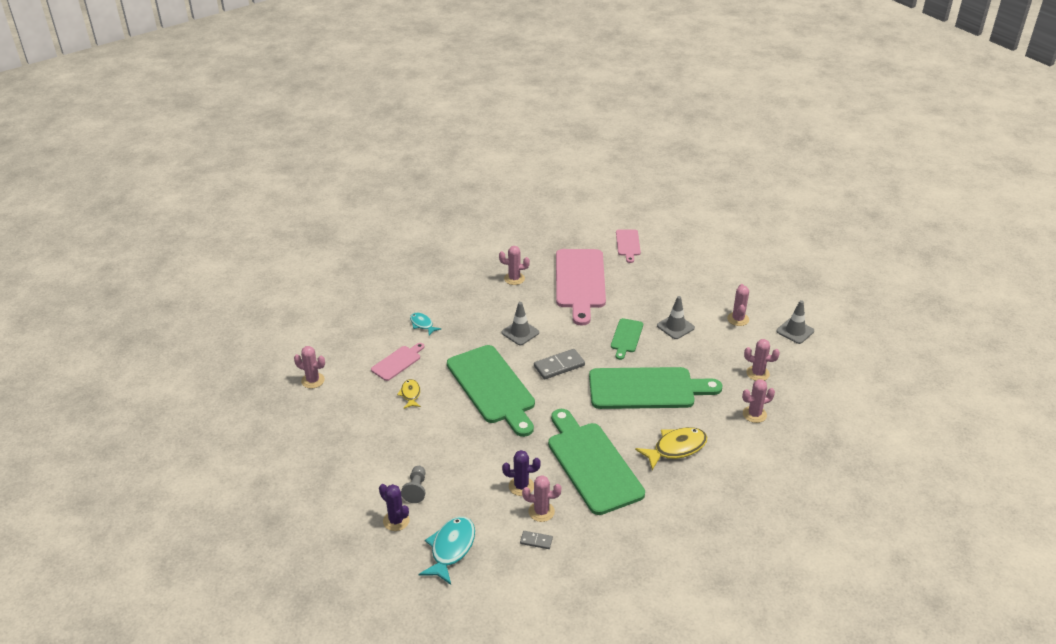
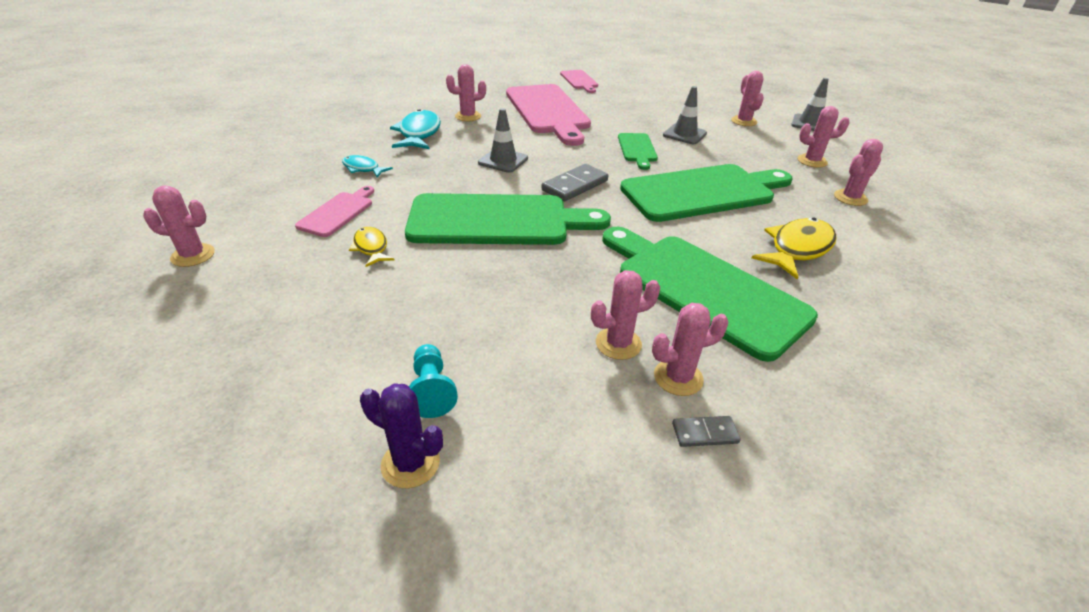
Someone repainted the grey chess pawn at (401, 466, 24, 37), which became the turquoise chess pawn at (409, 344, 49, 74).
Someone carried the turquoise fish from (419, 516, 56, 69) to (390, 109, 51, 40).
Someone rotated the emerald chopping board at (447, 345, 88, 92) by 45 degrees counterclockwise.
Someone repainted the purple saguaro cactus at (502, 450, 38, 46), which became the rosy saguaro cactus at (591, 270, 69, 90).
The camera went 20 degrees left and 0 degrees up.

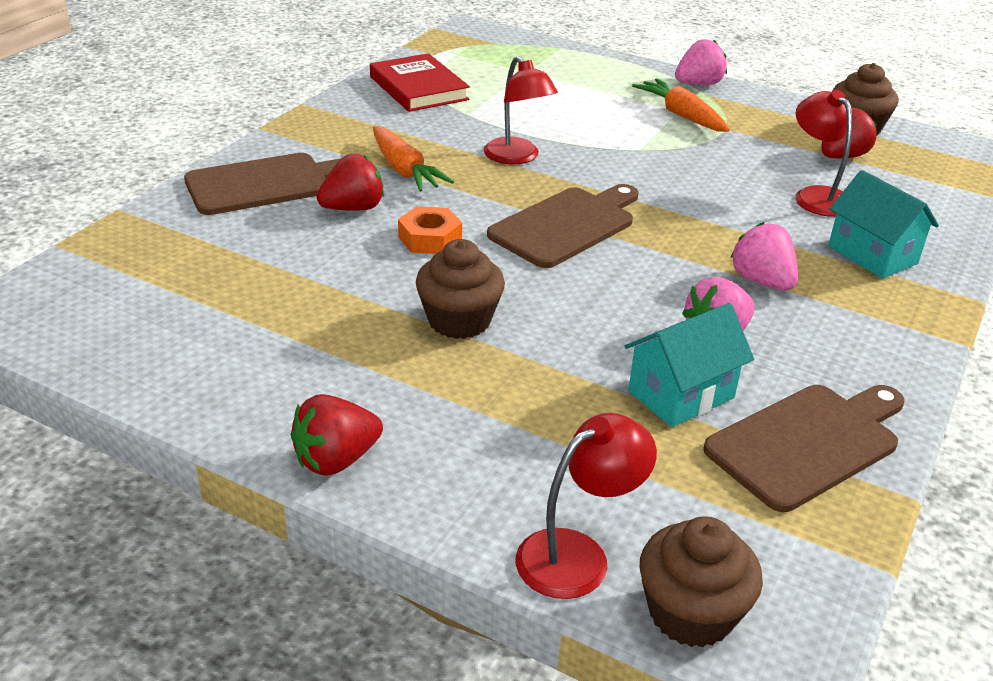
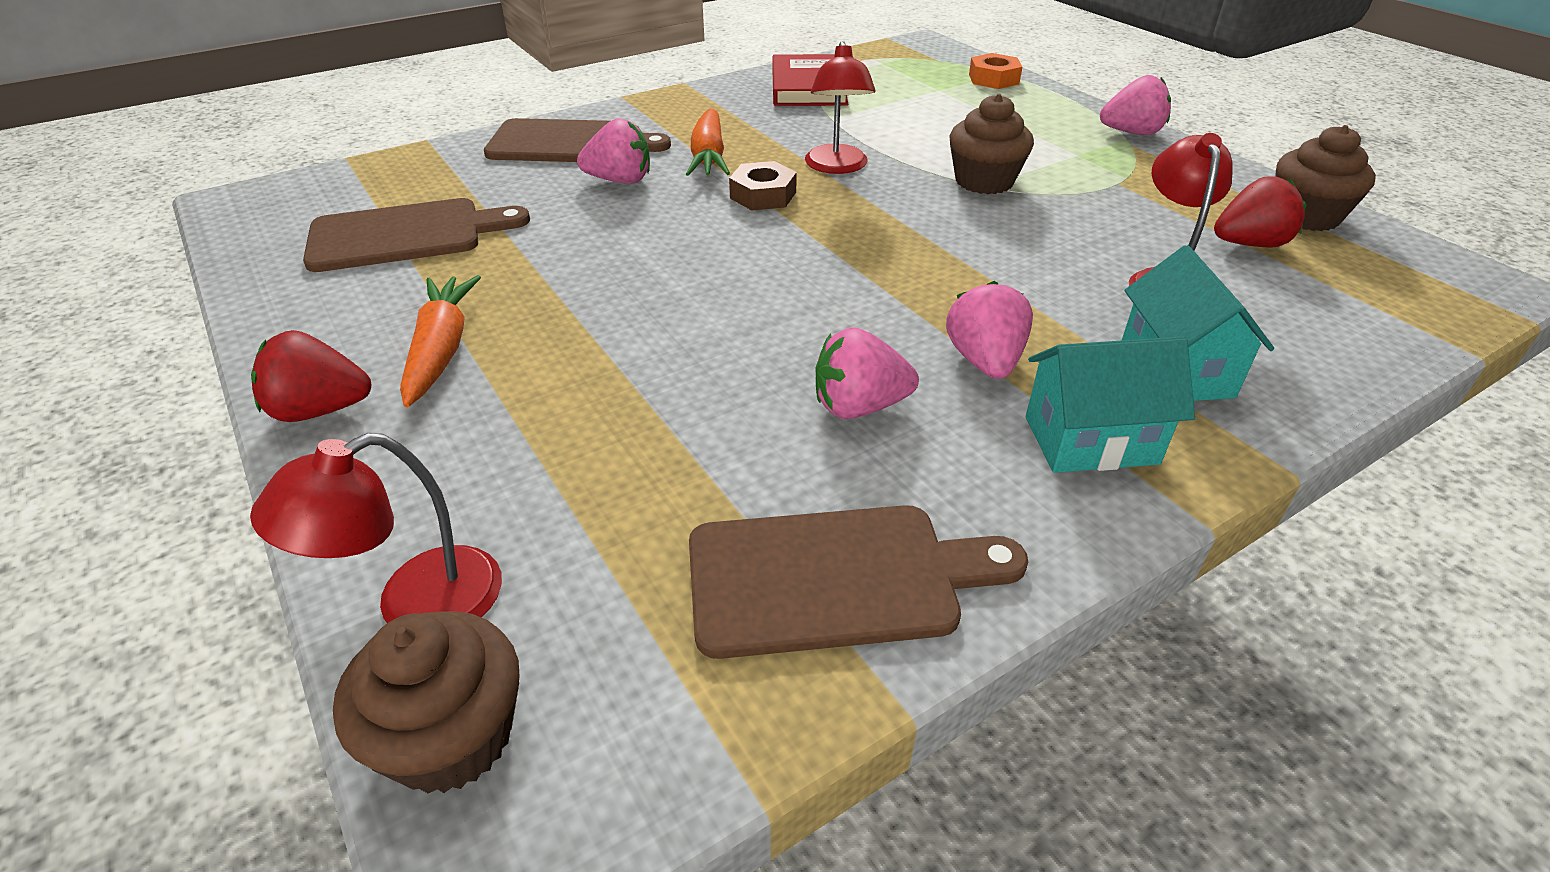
Someone repainted the scarlet strawberry at (316, 154, 68, 57), which became the rosy strawberry at (577, 118, 73, 66).
Someone carried the orange hexagon nut from (398, 206, 64, 48) to (969, 53, 53, 36).
Someone carried the russet cupcake from (416, 239, 89, 100) to (950, 94, 84, 100).
Someone carried the russet chopping board from (487, 184, 152, 84) to (303, 198, 227, 74).
Someone rotated the scarlet desk lamp at (516, 413, 141, 186) by 150 degrees clockwise.
Someone carried the turquoise house from (624, 303, 130, 124) to (1026, 337, 169, 136).
Someone carried the orange toy carrot from (632, 78, 98, 54) to (400, 275, 81, 132).
Someone put down the russet hexagon nut at (729, 161, 68, 50).
The camera went 30 degrees right and 5 degrees up.

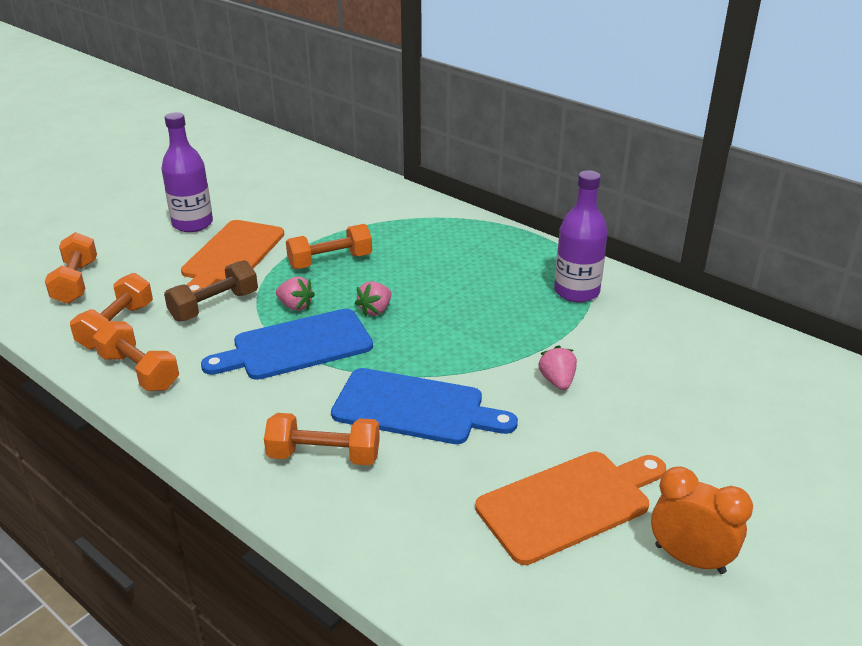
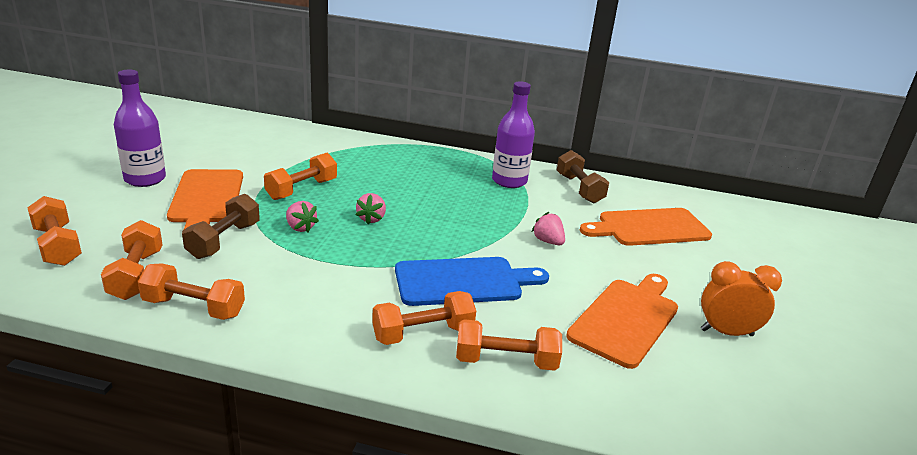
Someone took away the royal blue chopping board at (201, 309, 172, 71).
Someone rotated the rosy strawberry at (276, 277, 39, 34) by 45 degrees clockwise.
Someone put down the orange dumbbell at (456, 319, 106, 52).
Someone put down the russet dumbbell at (557, 150, 52, 54).
Someone put down the orange chopping board at (580, 208, 132, 38).
The camera went 30 degrees left and 5 degrees down.

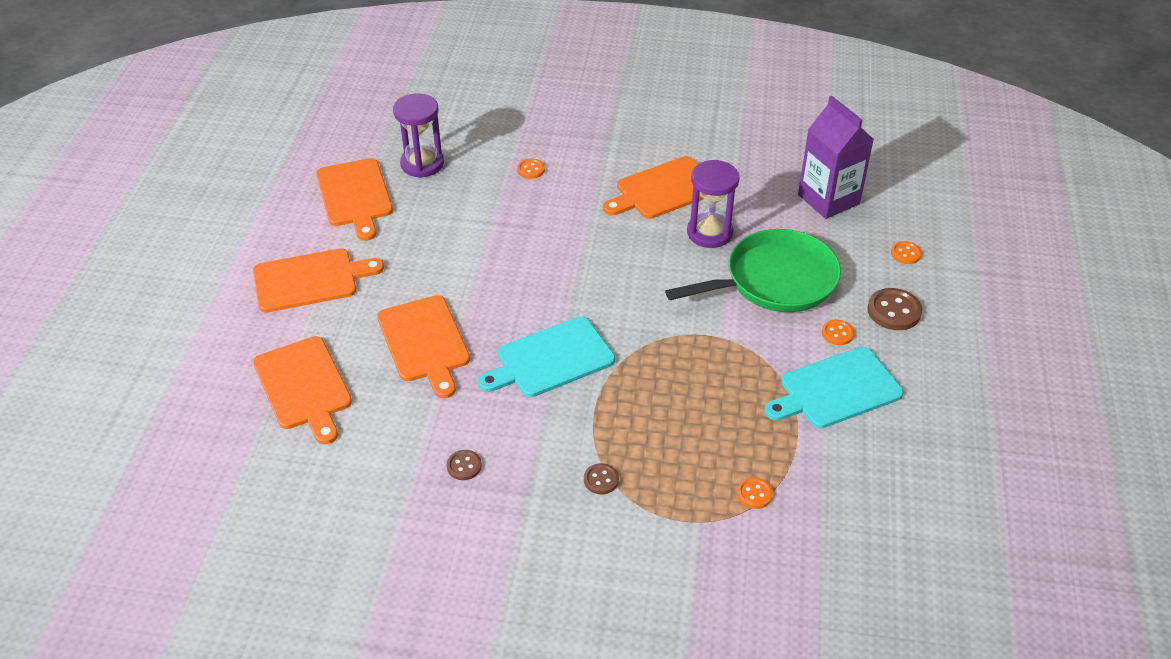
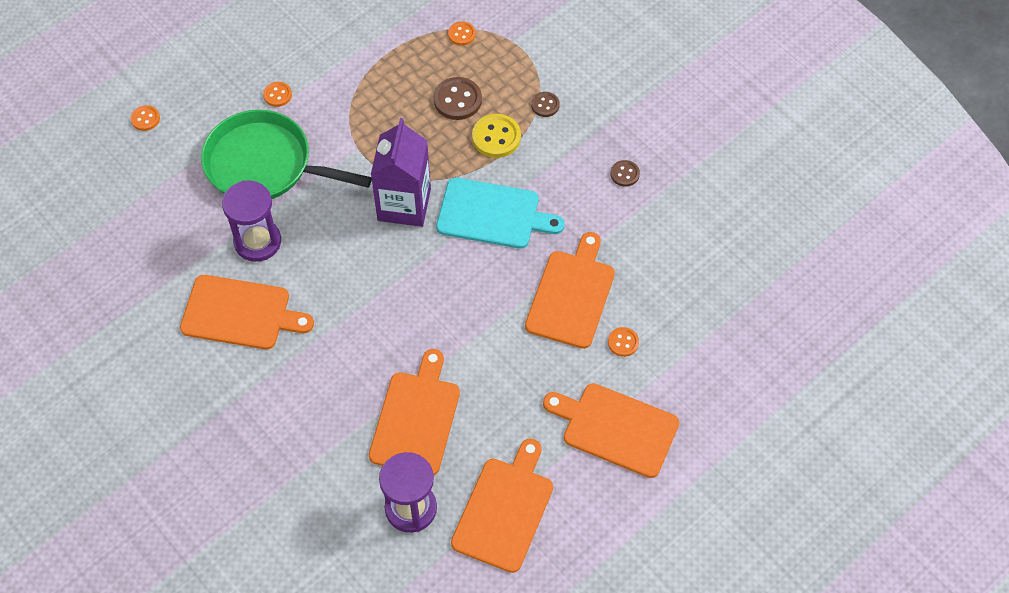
Someone carried the orange chopping board from (253, 336, 99, 108) to (369, 349, 91, 126).
Someone carried the orange button from (517, 158, 28, 21) to (608, 327, 31, 30).
Someone took away the turquoise chopping board at (765, 347, 139, 81).
Someone carried the purple milk carton from (798, 96, 76, 123) to (371, 118, 60, 109).
Someone carried the russet button from (867, 288, 55, 42) to (434, 77, 48, 43).
Someone put down the golden button at (472, 114, 49, 44).
The camera went 140 degrees left and 15 degrees up.

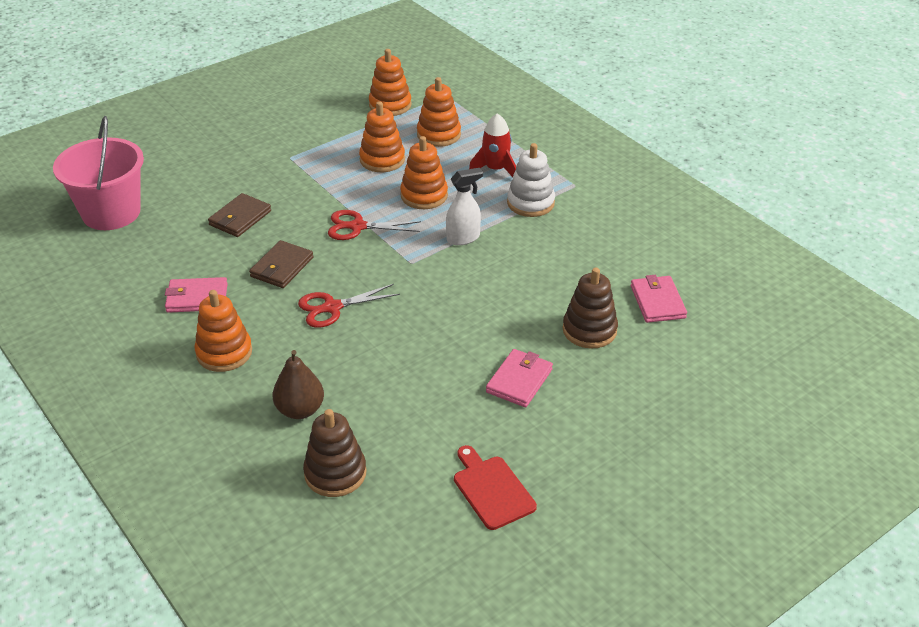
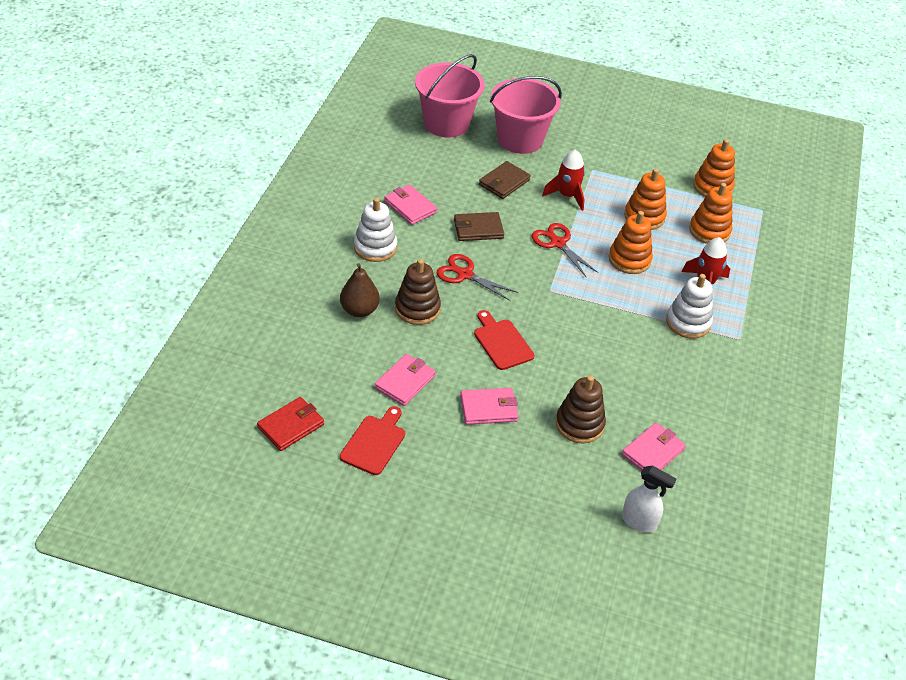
Someone repainted the orange stacking rings at (195, 290, 57, 82), which became the pure white stacking rings at (354, 198, 43, 64).
Someone rotated the russet billfold at (208, 193, 63, 44) by 45 degrees counterclockwise.
Someone carried the russet stacking rings from (303, 409, 64, 88) to (395, 259, 46, 66).
Someone carried the pure white sprayer from (446, 168, 37, 77) to (622, 465, 54, 67).
Someone put down the scarlet billfold at (257, 397, 67, 54).
Someone put down the rosy billfold at (375, 354, 61, 52).
Someone put down the scarlet chopping board at (474, 310, 60, 60).
Someone put down the rosy pail at (490, 76, 72, 78).
Someone put down the scarlet rocket at (542, 149, 43, 62).
The camera went 50 degrees right and 5 degrees up.

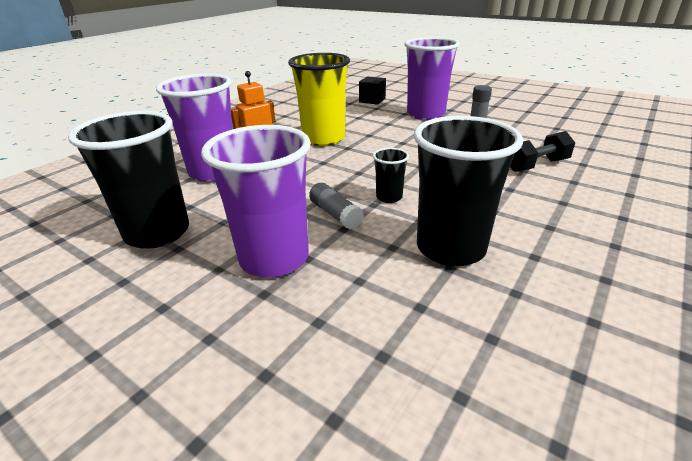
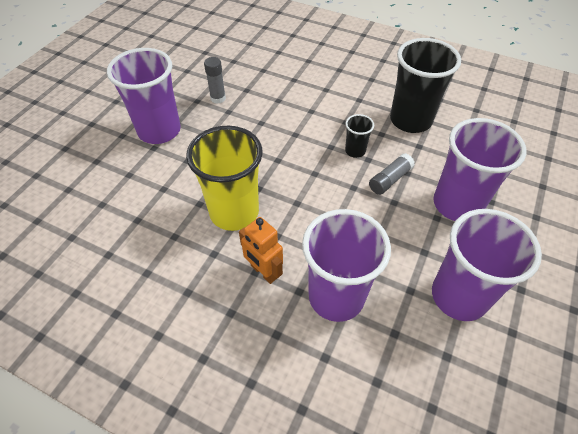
Someone repainted the black cup at (68, 111, 121, 138), which became the purple cup at (432, 209, 110, 112).
Someone took away the black block at (359, 76, 27, 29).
Someone took away the black dumbbell at (510, 131, 65, 41).
The camera went 100 degrees left and 20 degrees up.

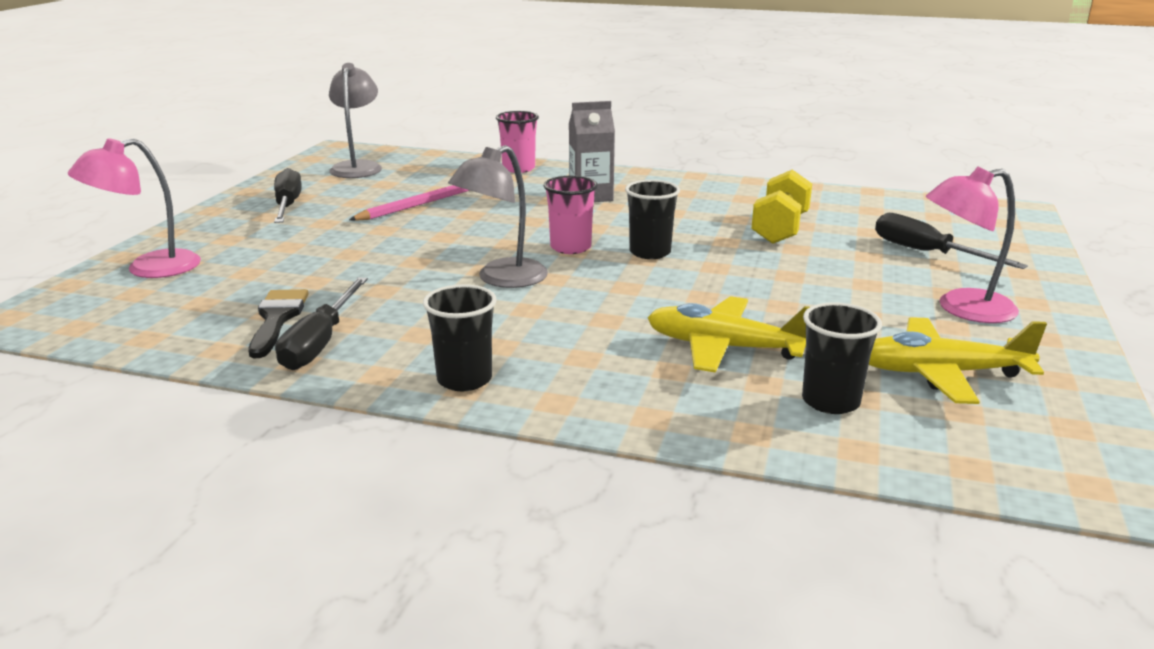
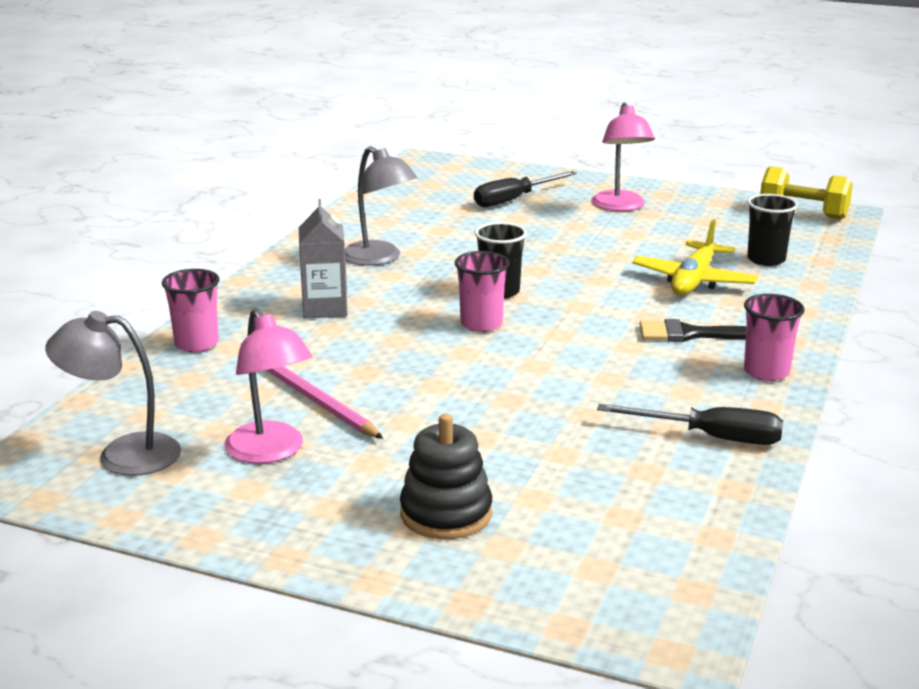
Someone carried the rosy desk lamp from (68, 138, 133, 140) to (224, 308, 89, 156).
Someone carried the black paintbrush from (249, 289, 60, 69) to (640, 319, 107, 23).
Someone took away the black flat screwdriver at (274, 168, 28, 55).
Someone repainted the black cup at (423, 284, 74, 107), which became the rosy cup at (744, 294, 61, 87).
Someone carried the grey desk lamp from (448, 145, 100, 143) to (345, 146, 72, 120).
Someone carried the golden dumbbell from (752, 170, 60, 74) to (760, 166, 93, 53).
Someone took away the golden plane at (869, 317, 178, 87).
Someone put down the black stacking rings at (400, 414, 92, 125).
The camera went 85 degrees left and 0 degrees up.

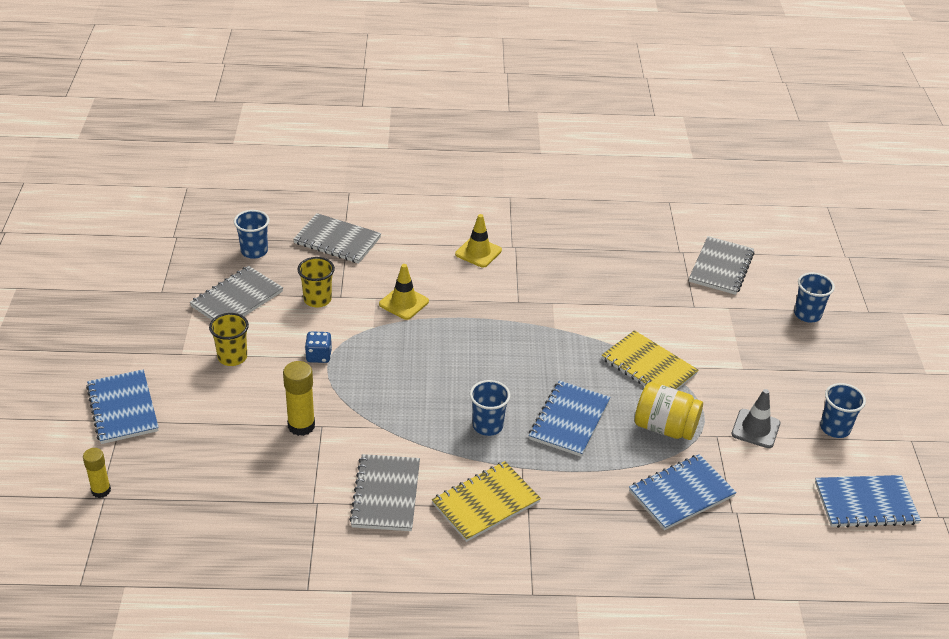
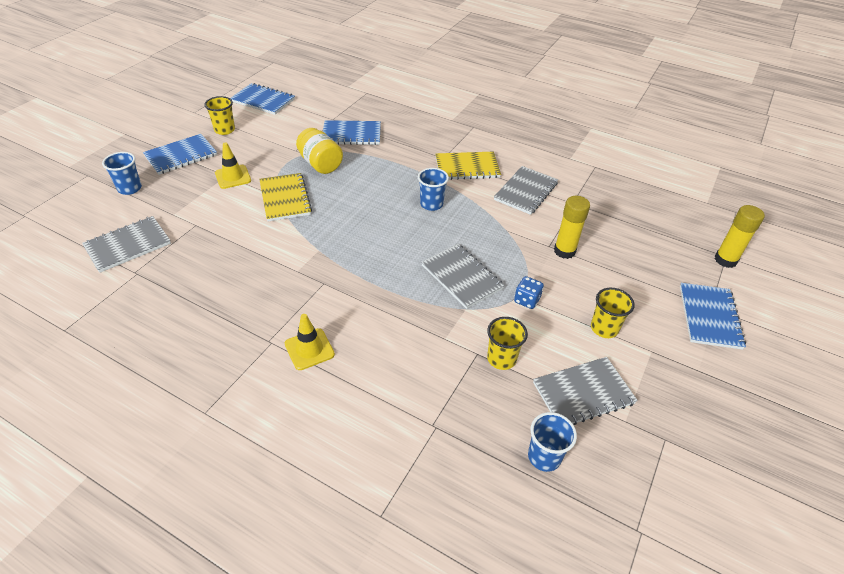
Someone scaled the golden stick of glue at (83, 448, 28, 50) by 1.53.
Someone carried the grey exercise book from (293, 213, 88, 51) to (421, 244, 84, 65).
Someone carried the golden road cone from (379, 264, 50, 56) to (215, 142, 36, 47).
Someone carried the royal blue exercise book from (529, 381, 82, 76) to (143, 134, 74, 41).
Someone took away the grey road cone at (732, 389, 48, 59).
Someone repainted the royal blue cup at (820, 383, 46, 55), which became the golden cup at (204, 96, 31, 39).
The camera went 150 degrees left and 5 degrees up.

